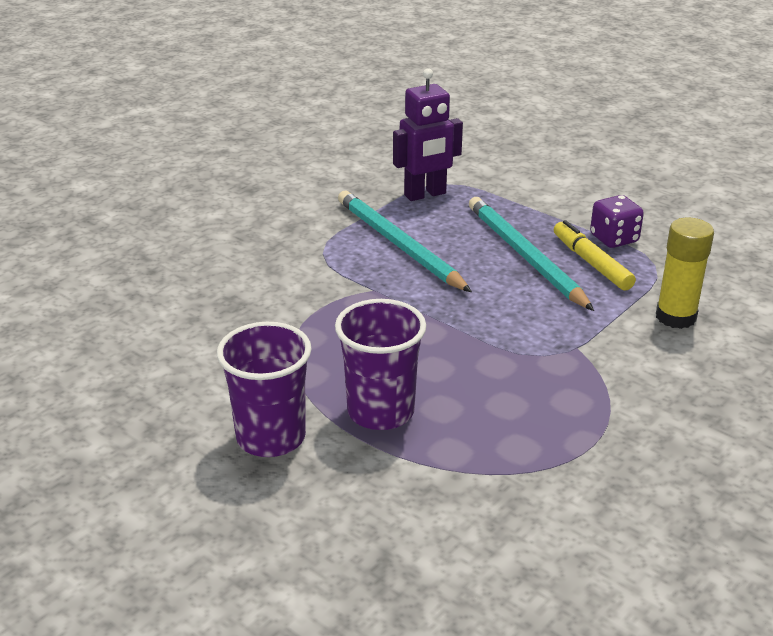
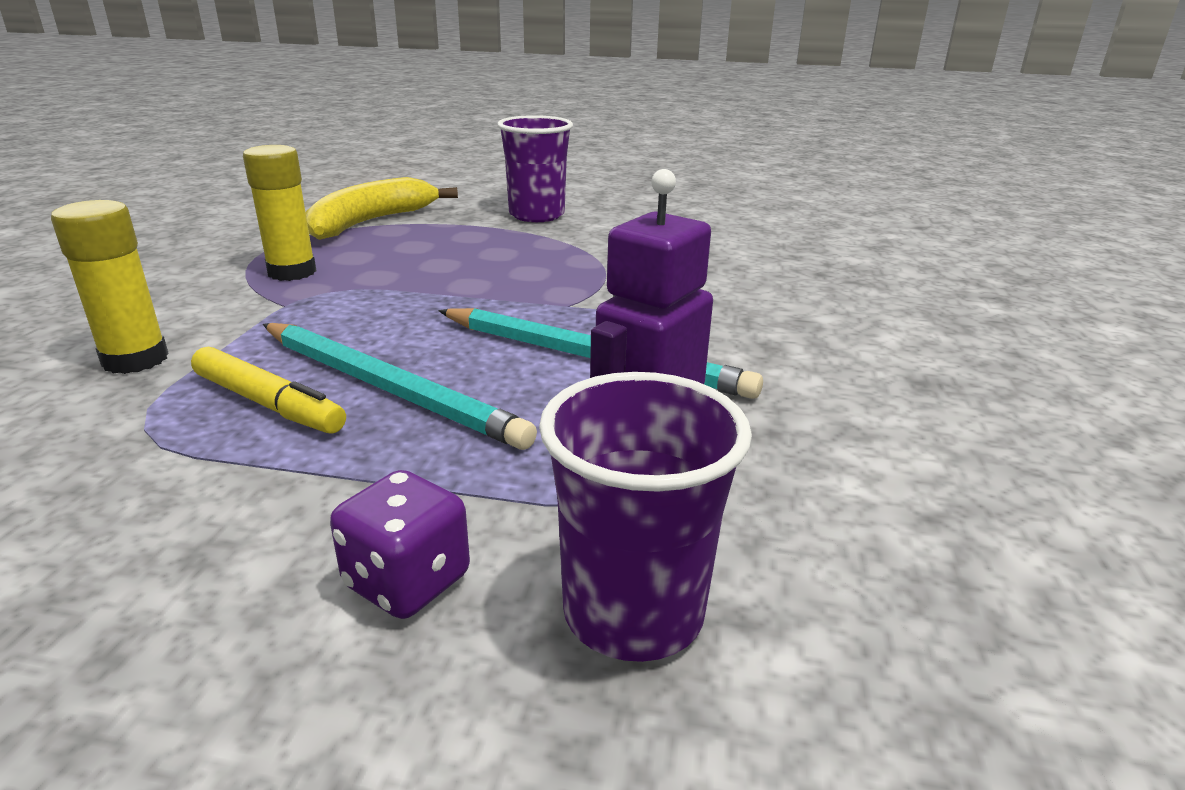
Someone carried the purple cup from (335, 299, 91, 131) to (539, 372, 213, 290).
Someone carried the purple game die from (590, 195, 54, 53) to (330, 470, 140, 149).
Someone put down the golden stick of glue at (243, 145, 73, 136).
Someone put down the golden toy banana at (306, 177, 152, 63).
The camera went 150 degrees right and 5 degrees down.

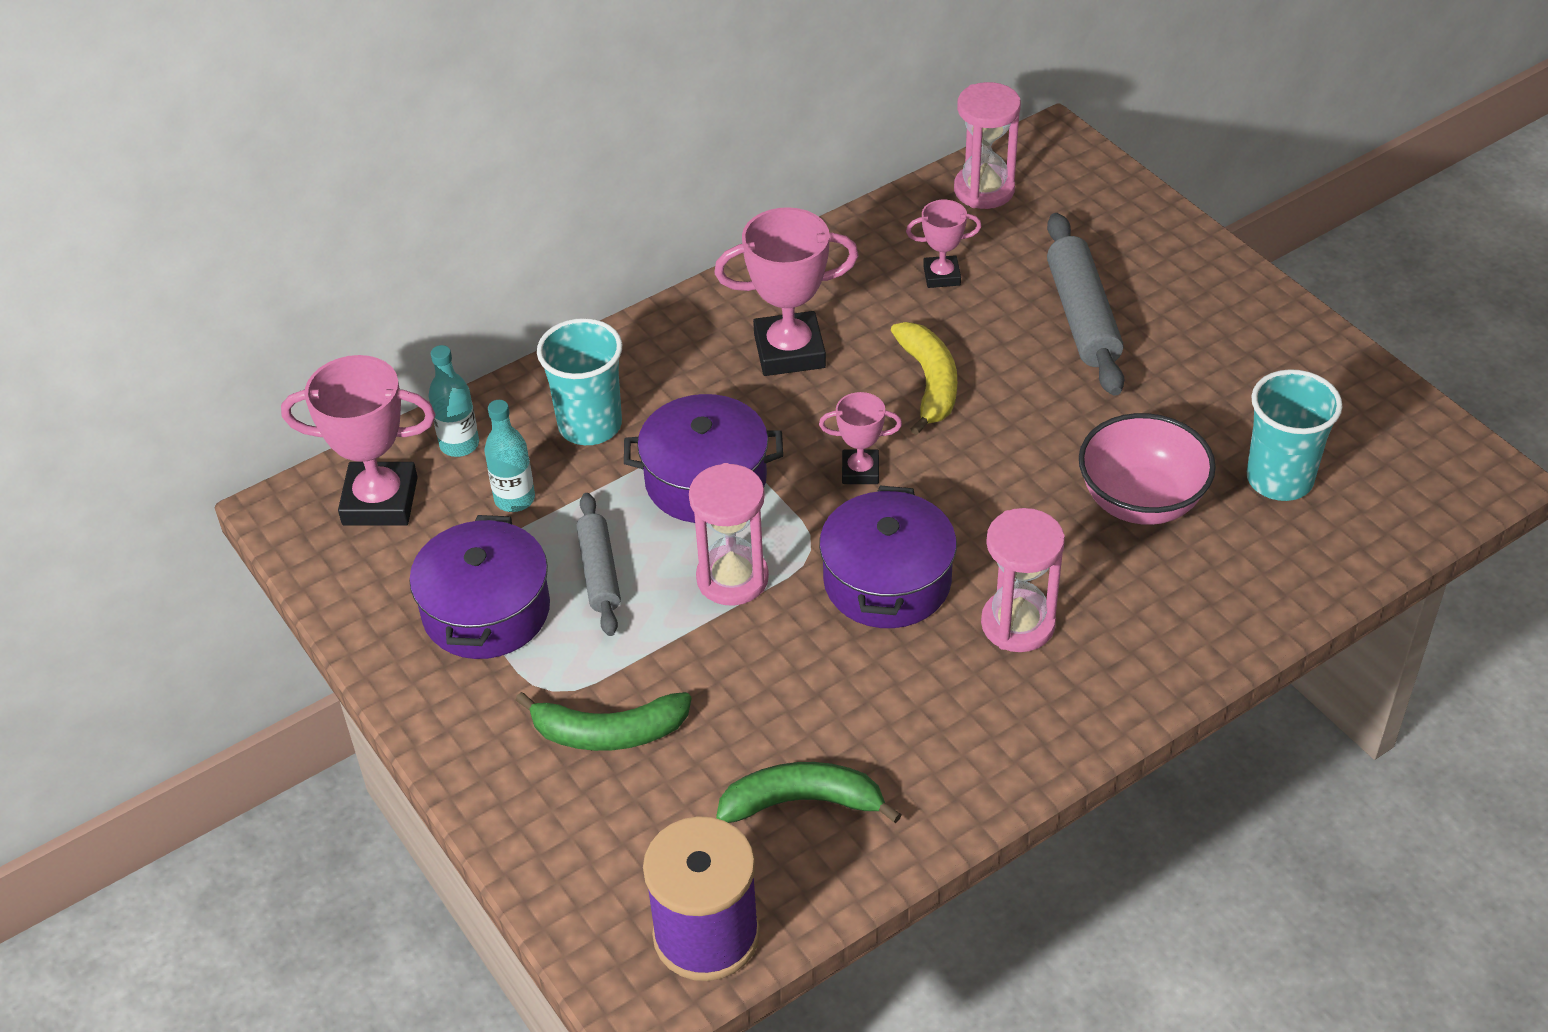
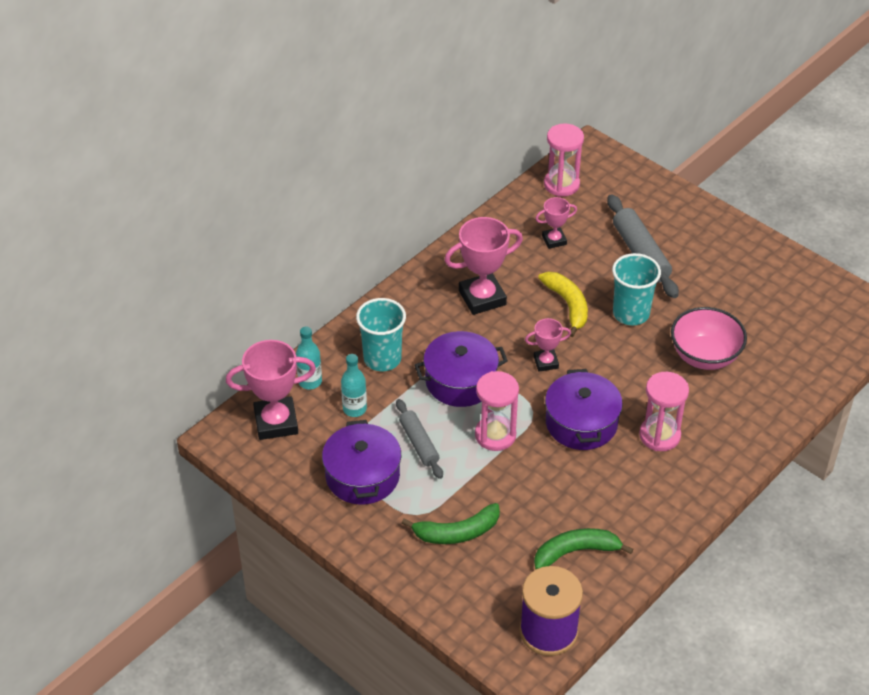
Someone carried the turquoise cup from (1247, 369, 96, 132) to (612, 253, 49, 72).
The camera went 15 degrees left and 0 degrees up.

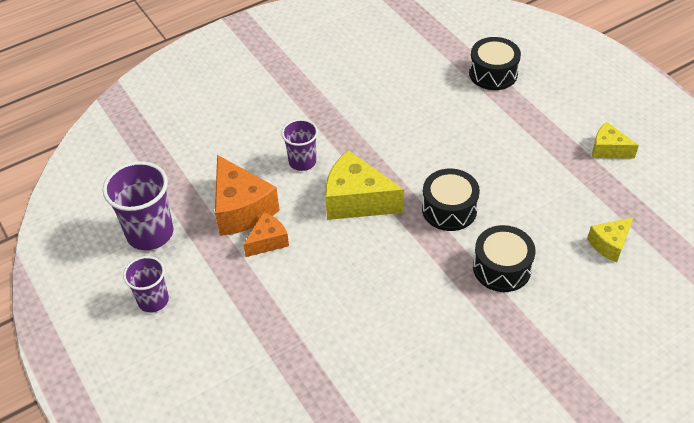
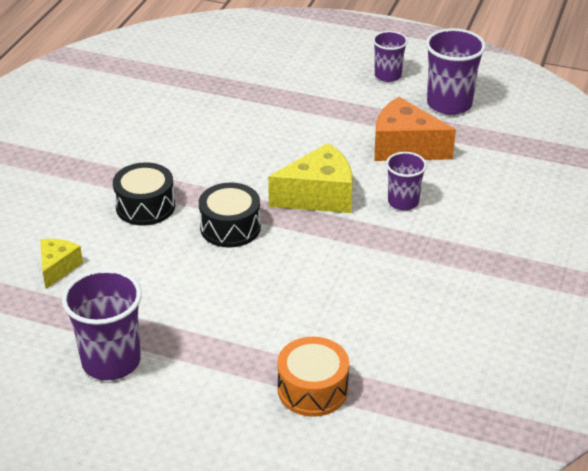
Someone took away the orange cheese at (243, 212, 46, 45).
Someone repainted the black drum at (469, 37, 52, 53), which became the orange drum at (277, 337, 72, 80).
Someone swapped the golden cheese at (592, 122, 47, 37) for the purple cup at (62, 269, 80, 111).
The camera went 140 degrees right and 10 degrees down.

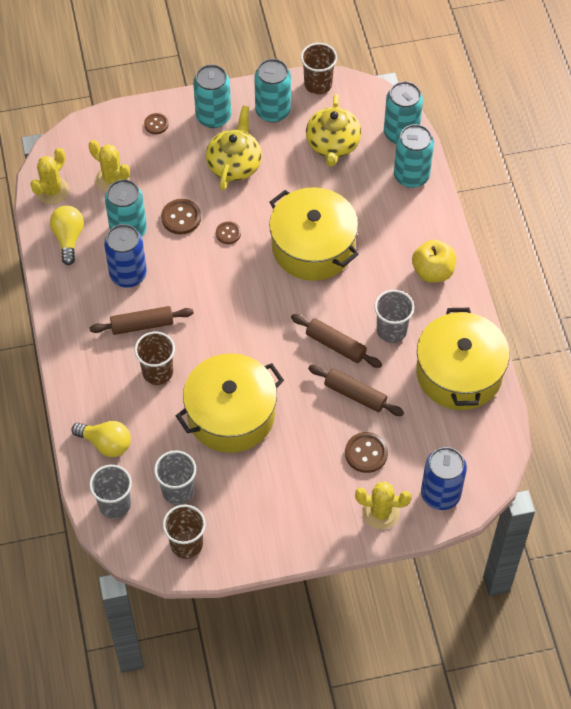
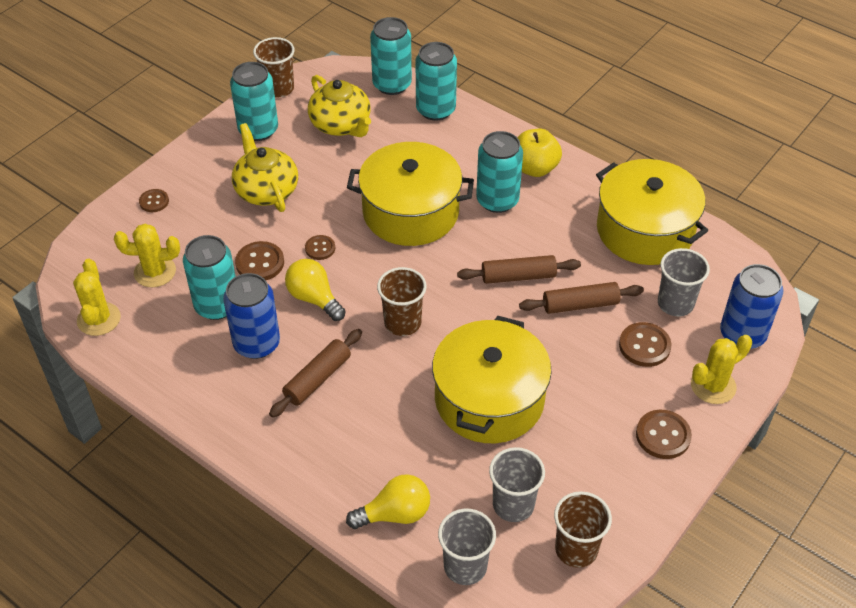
Someone carried the golden bulb from (50, 205, 34, 60) to (285, 259, 61, 62).
Someone carried the russet cup from (135, 332, 40, 53) to (377, 267, 50, 69).
Someone carried the turquoise tin from (193, 65, 38, 63) to (476, 131, 47, 82).
Someone carried the grey cup from (374, 290, 40, 53) to (658, 248, 52, 68).
Someone put down the russet button at (636, 410, 56, 49).
The camera went 40 degrees left and 10 degrees down.

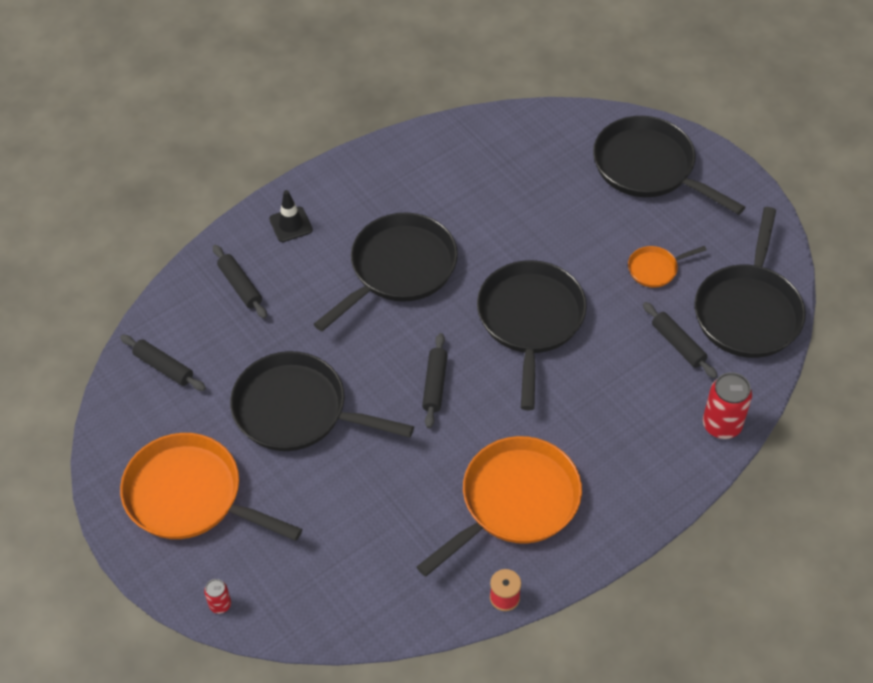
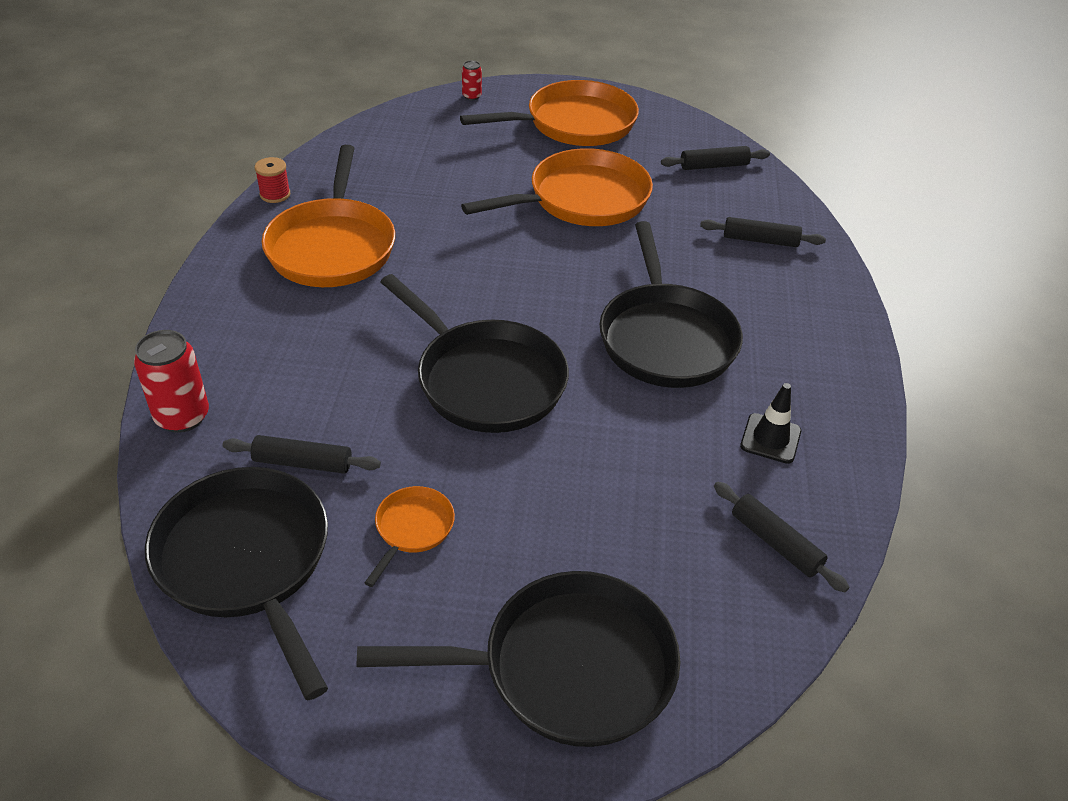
Someone repainted the black frying pan at (230, 351, 184, 100), which became the orange frying pan at (461, 148, 192, 78).
Someone carried the black road cone from (269, 190, 44, 52) to (740, 383, 61, 81).
Someone carried the black pastry roller from (422, 333, 26, 95) to (714, 482, 135, 110).
The camera went 130 degrees right and 10 degrees down.

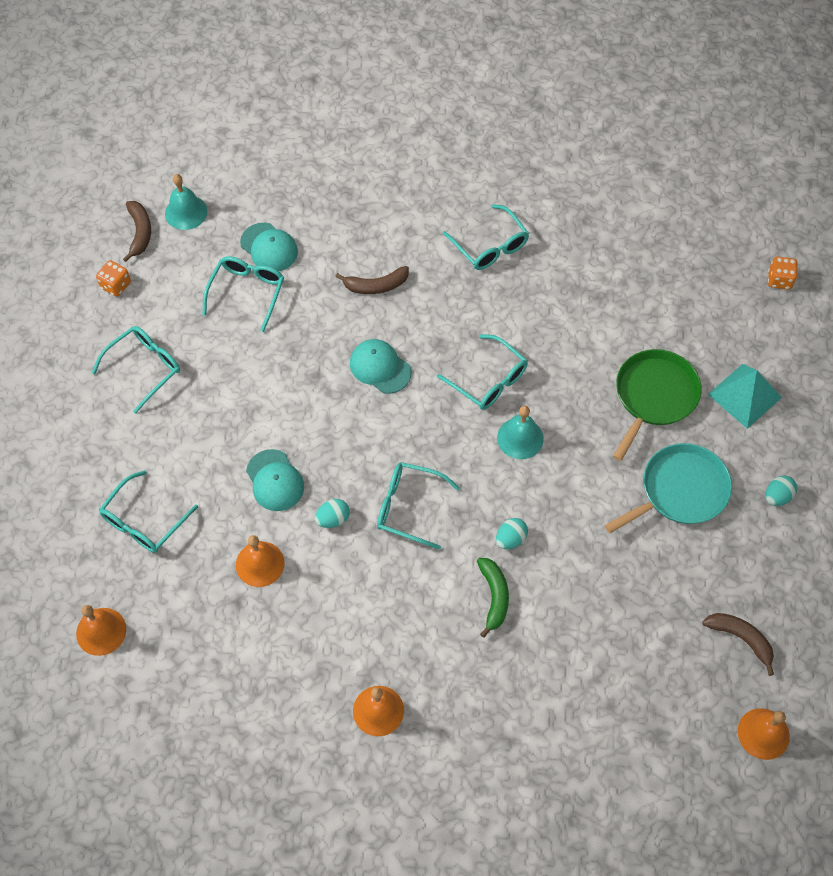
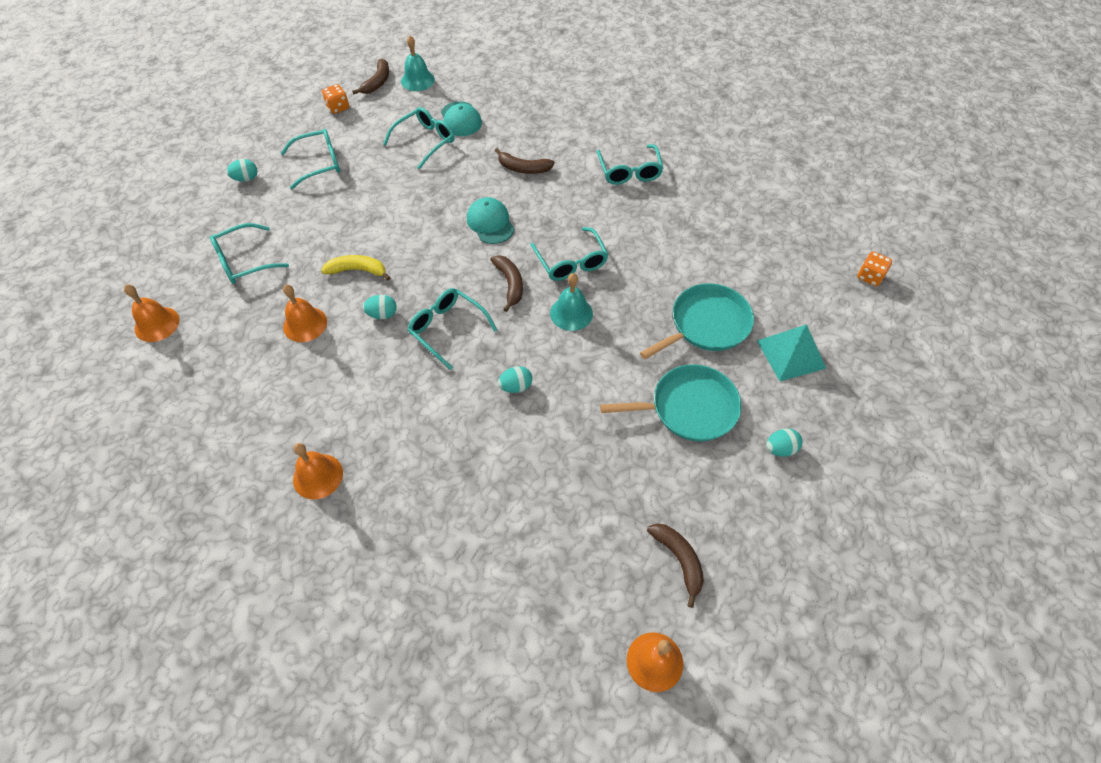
Someone swapped the turquoise cap at (246, 449, 58, 62) for the golden toy banana at (321, 255, 69, 26).
Someone took away the emerald toy banana at (477, 558, 32, 80).
Someone repainted the emerald frying pan at (613, 349, 89, 112), which became the turquoise frying pan at (640, 283, 114, 76).
Someone put down the turquoise egg at (226, 159, 31, 23).
Someone put down the russet toy banana at (490, 255, 33, 57).
The camera went 25 degrees right and 5 degrees down.

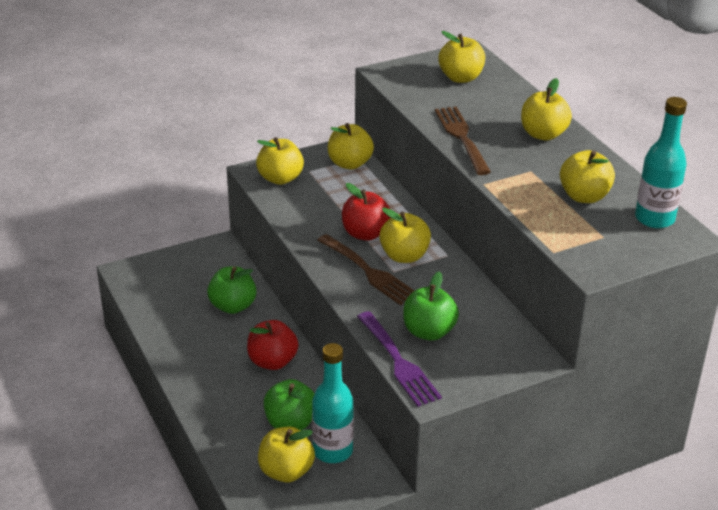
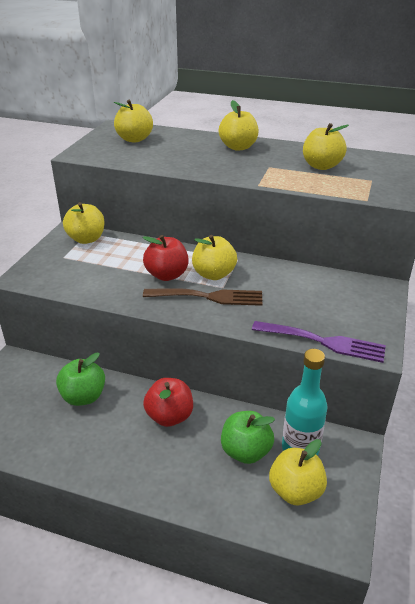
Someone took away the golden apple at (256, 137, 48, 48).
Someone took away the emerald apple at (403, 271, 56, 70).
Someone took away the russet fork at (435, 107, 56, 68).
Someone took away the turquoise bottle at (635, 97, 52, 132).
The camera went 45 degrees left and 0 degrees up.

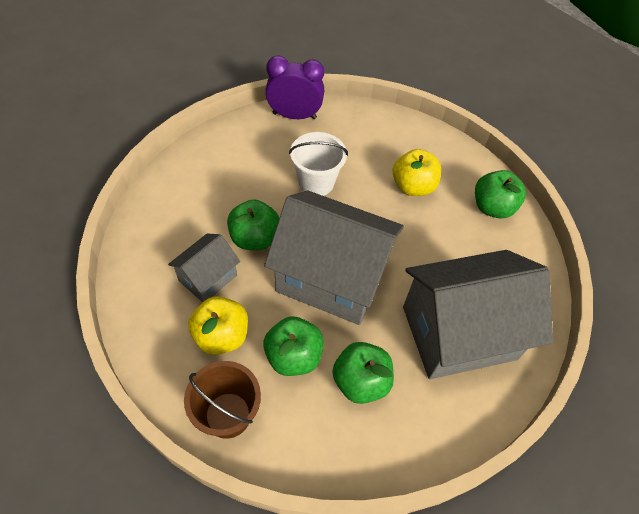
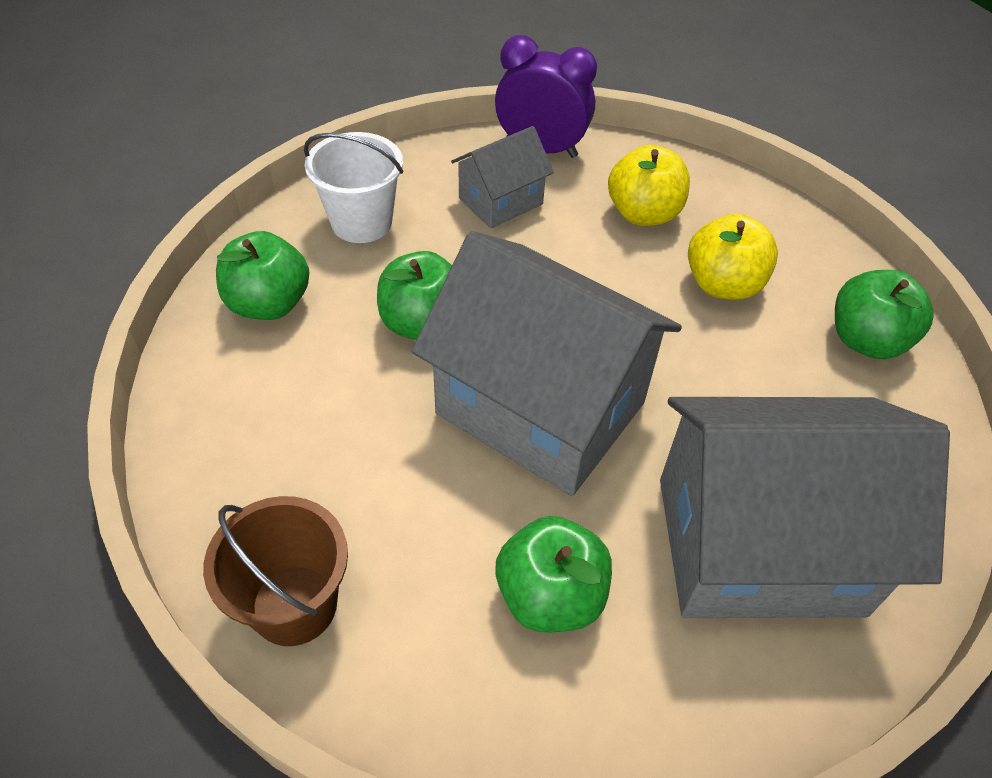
Someone carried the grey house from (168, 234, 72, 68) to (451, 126, 103, 103).
Someone carried the golden apple from (188, 296, 60, 59) to (608, 145, 82, 81).
Someone carried the emerald apple from (263, 316, 60, 60) to (216, 231, 93, 89).
Someone carried the pure white pail from (289, 132, 59, 64) to (304, 132, 99, 111).
The camera went 15 degrees right and 5 degrees down.

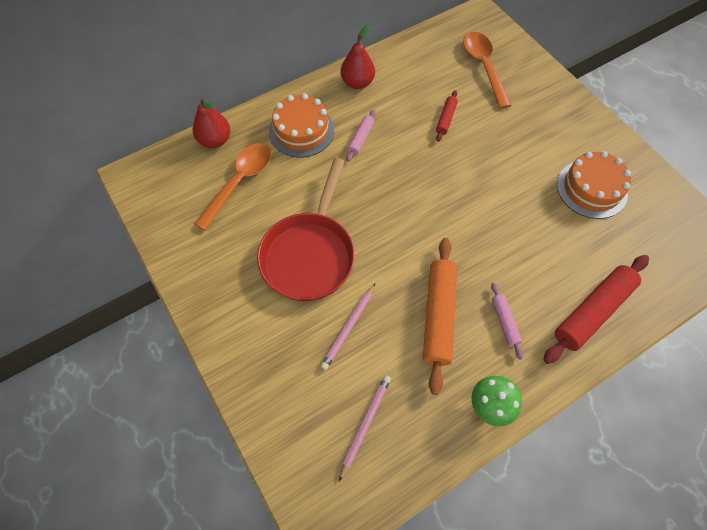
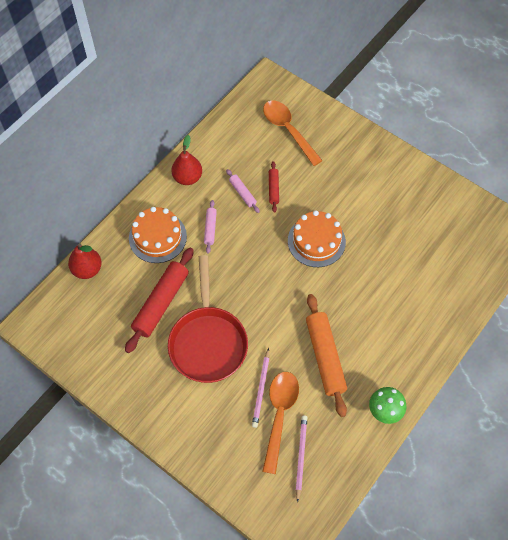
Someone carried the orange spoon from (194, 143, 77, 88) to (262, 372, 37, 102).
Someone carried the rosy pastry roller from (491, 283, 32, 77) to (226, 169, 34, 44).
Someone carried the scarlet pastry roller from (543, 255, 106, 109) to (125, 248, 69, 105).
Someone carried the orange cake from (557, 151, 74, 68) to (288, 210, 58, 57).
The camera went 20 degrees left and 0 degrees up.

